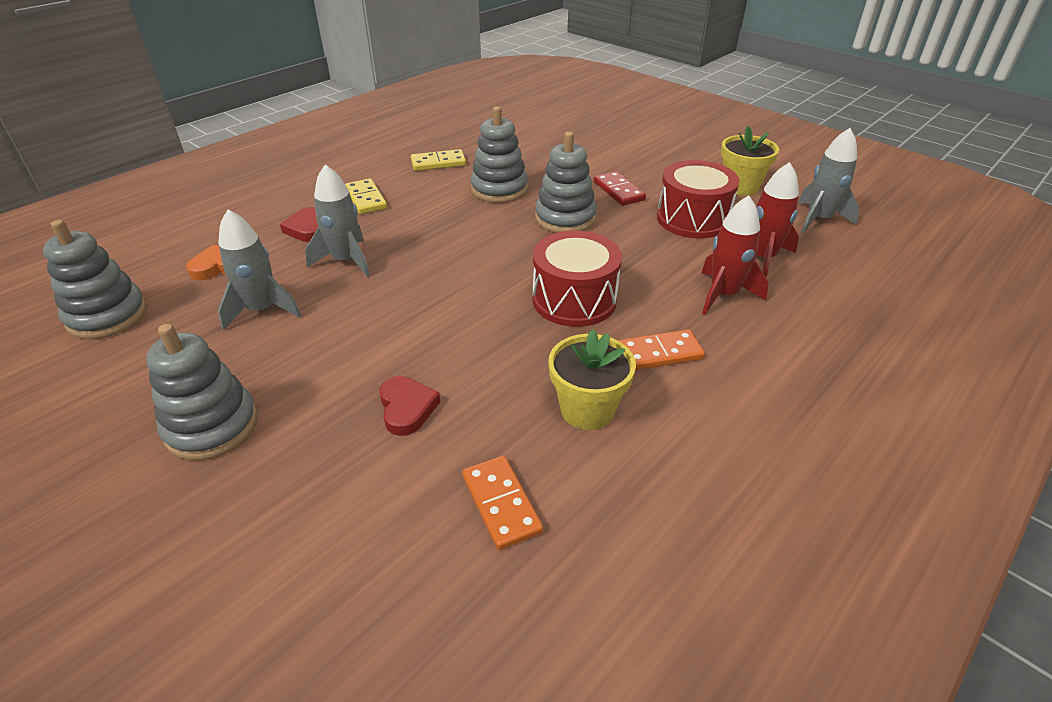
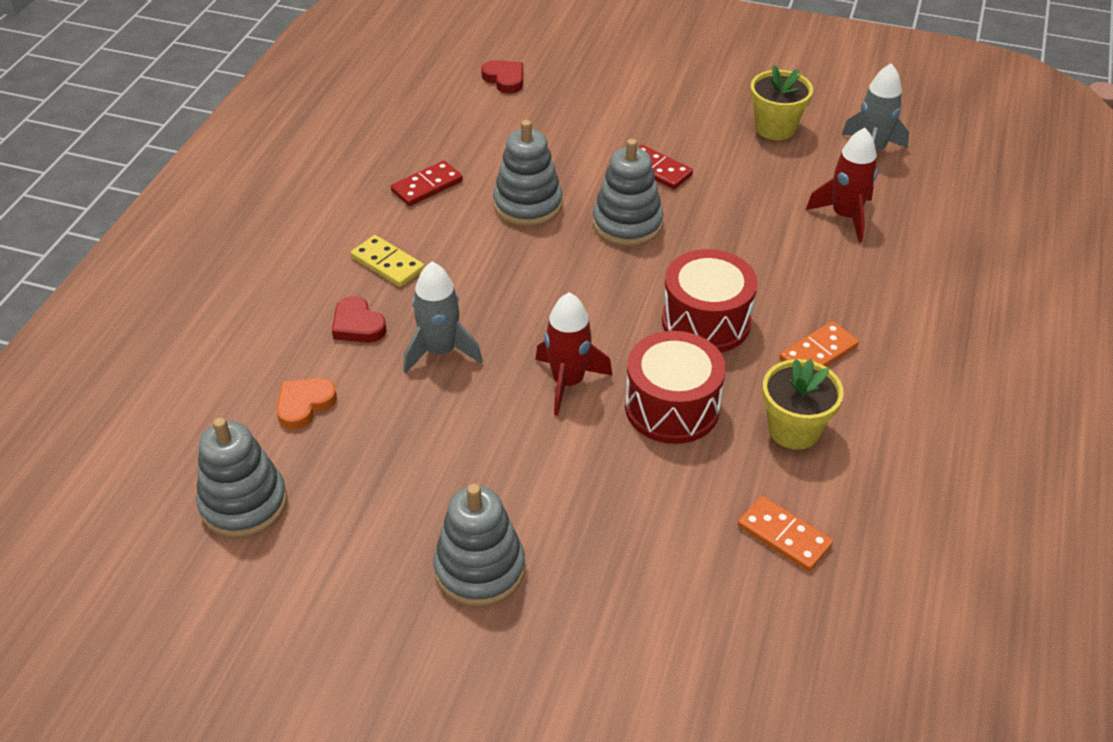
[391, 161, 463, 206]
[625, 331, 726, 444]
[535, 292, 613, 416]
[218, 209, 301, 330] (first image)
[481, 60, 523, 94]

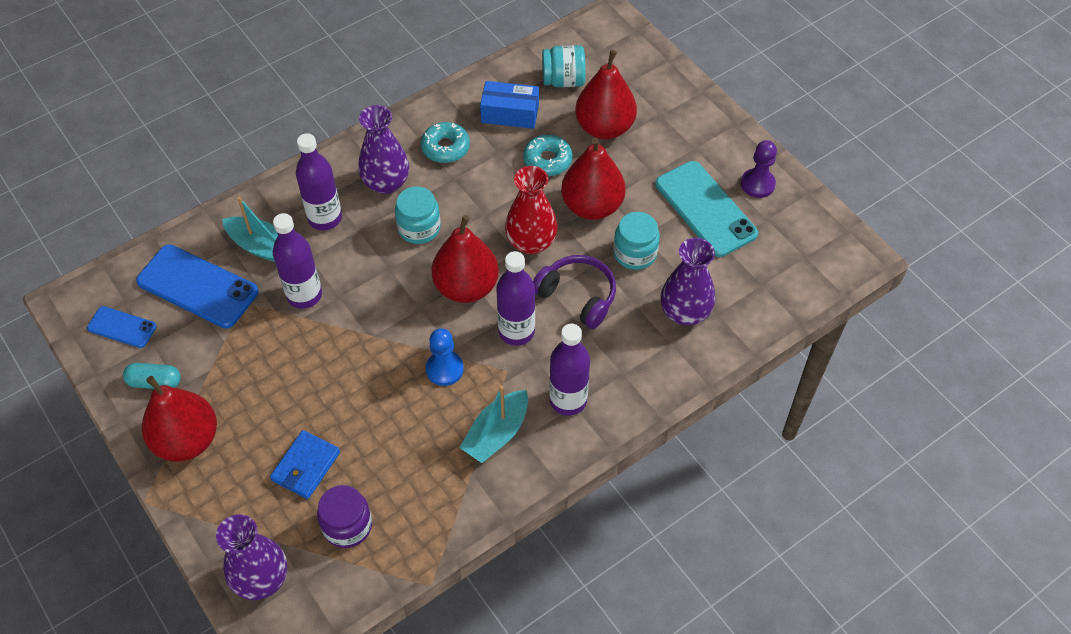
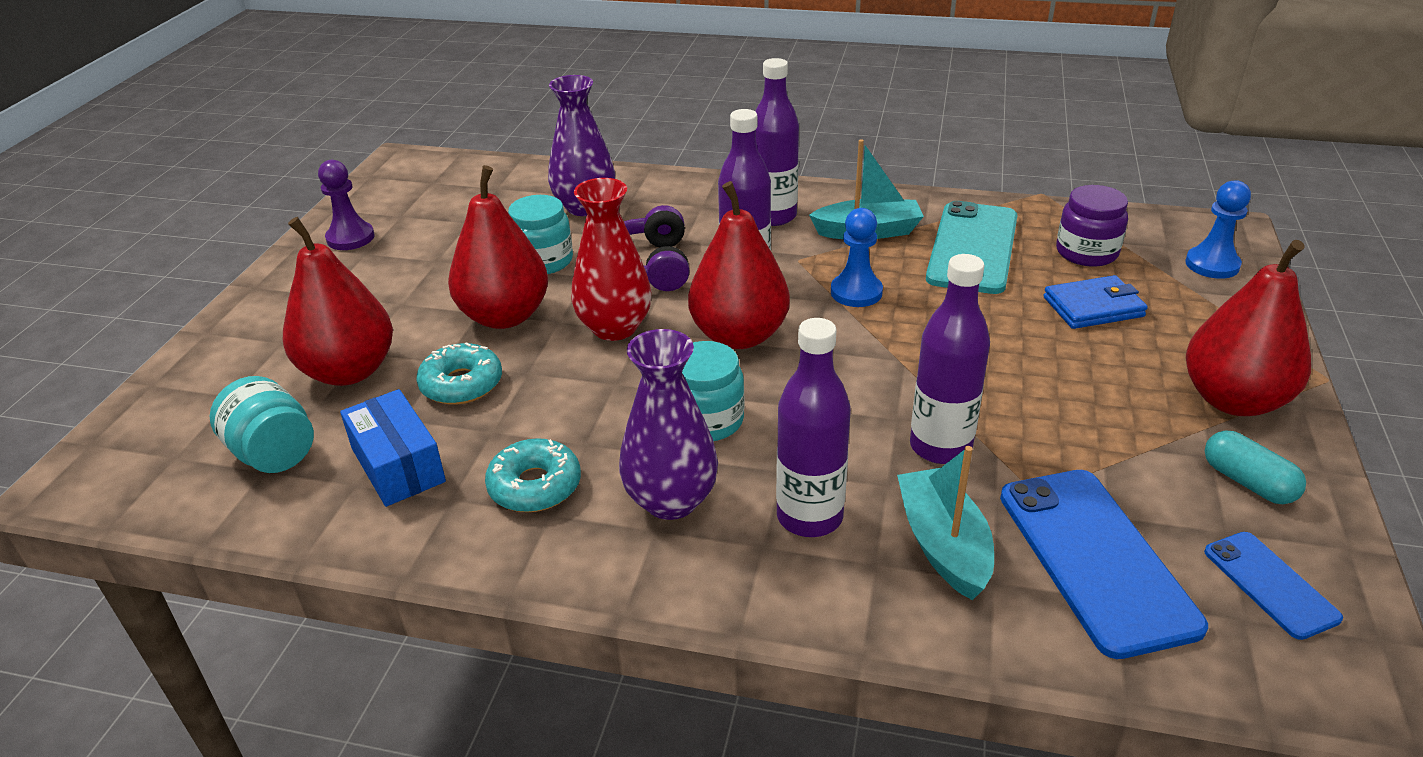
[926, 201, 1017, 294]
[1185, 180, 1251, 279]

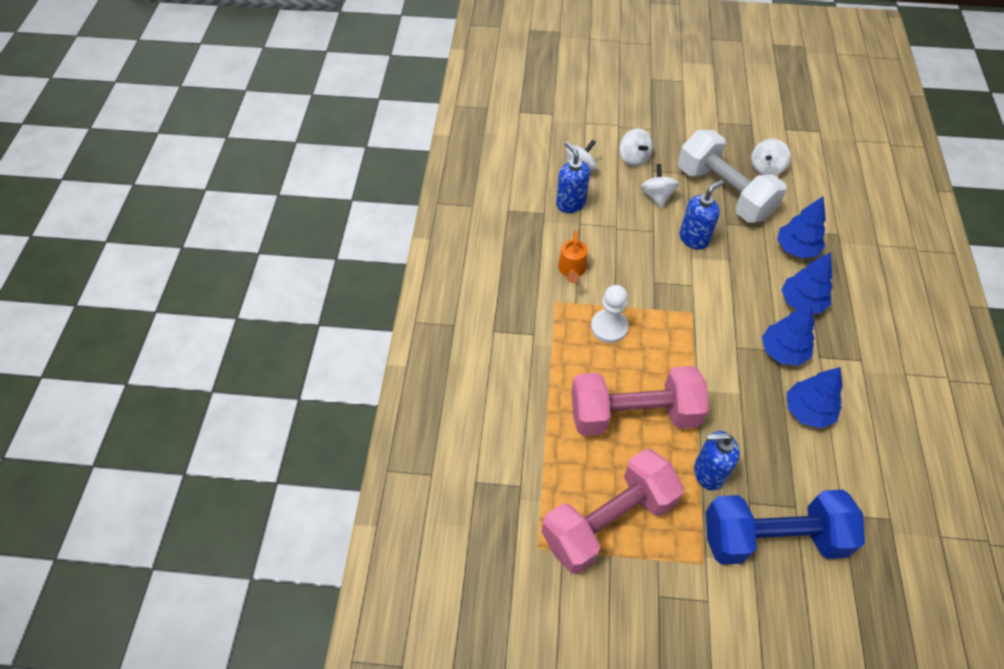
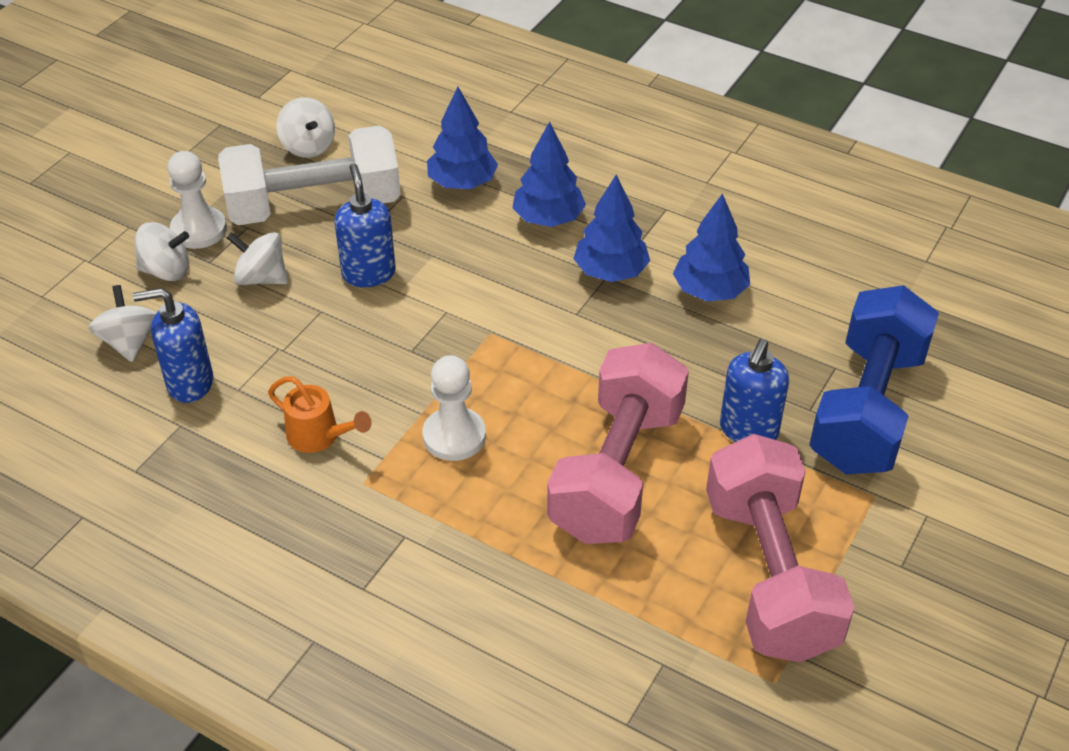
[168, 151, 227, 249]

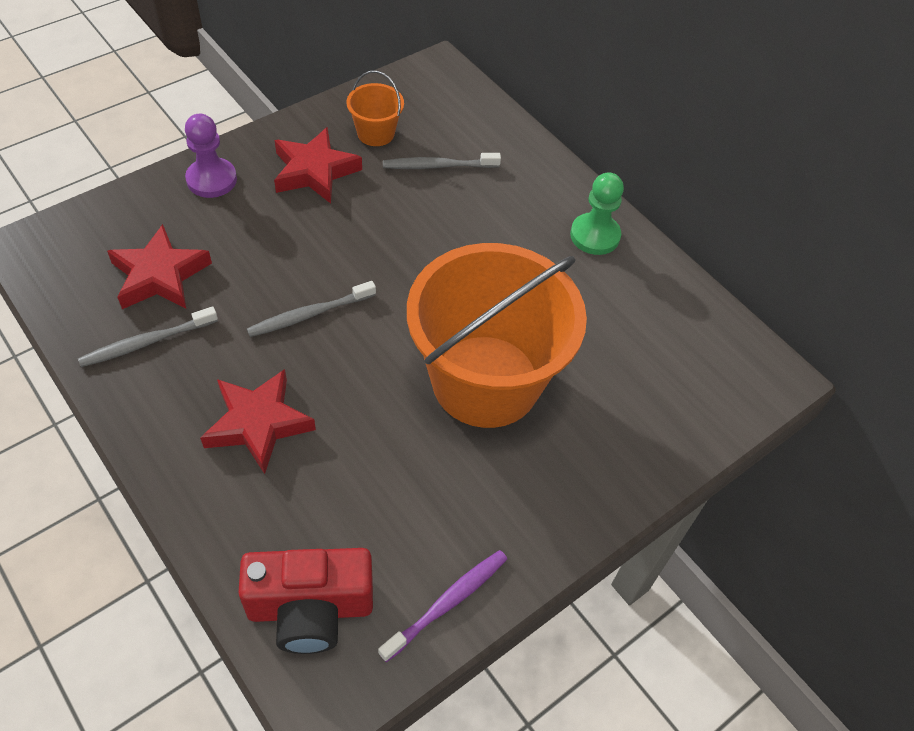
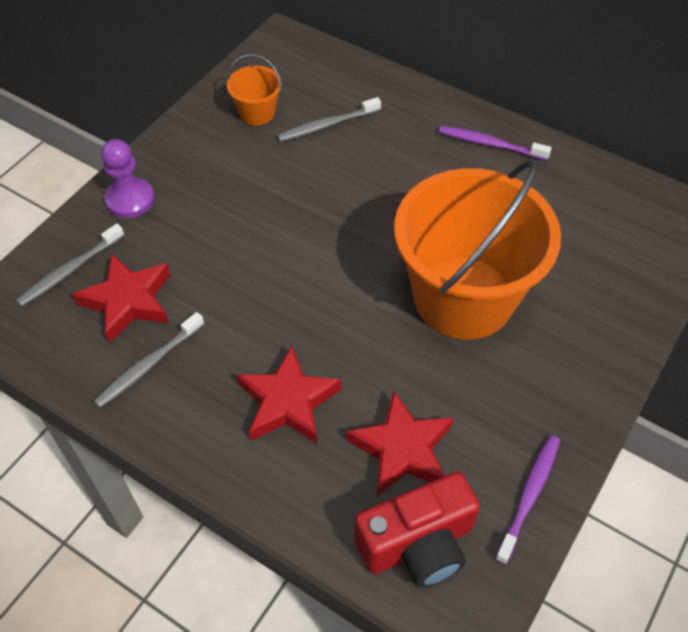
[346, 391, 454, 496]
[439, 126, 552, 160]
[16, 223, 124, 307]

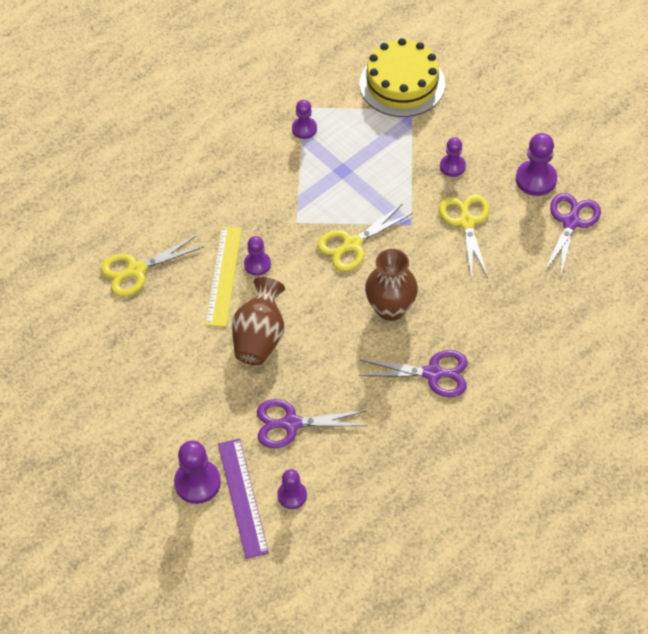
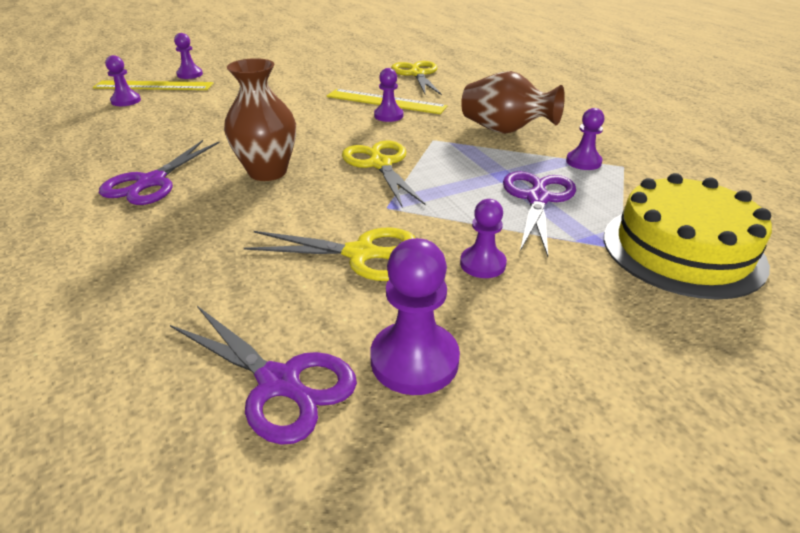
[461, 71, 565, 134]
[503, 171, 576, 257]
[93, 80, 214, 90]
[174, 33, 203, 79]

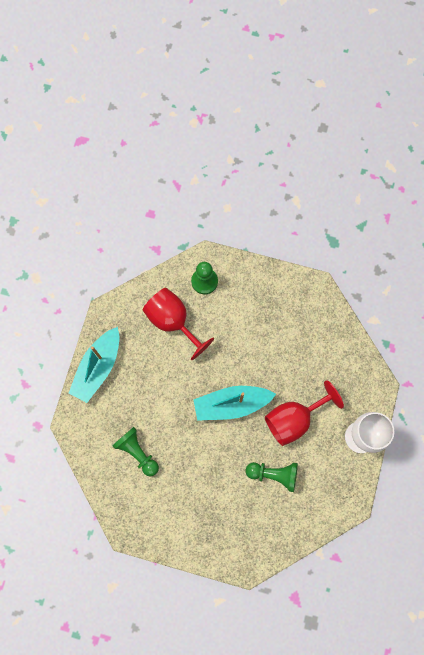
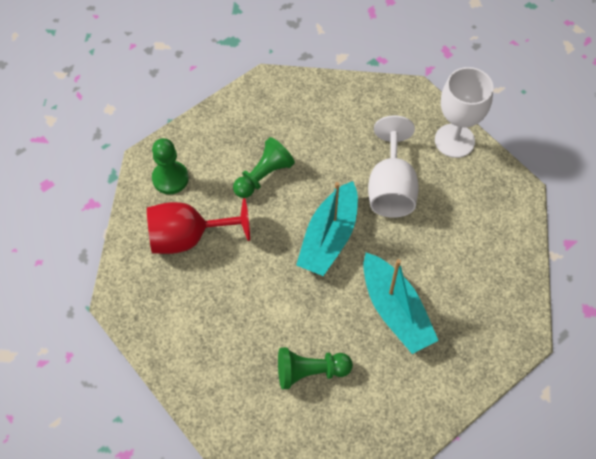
[363, 252, 439, 354]
[368, 115, 419, 218]
[233, 137, 295, 198]

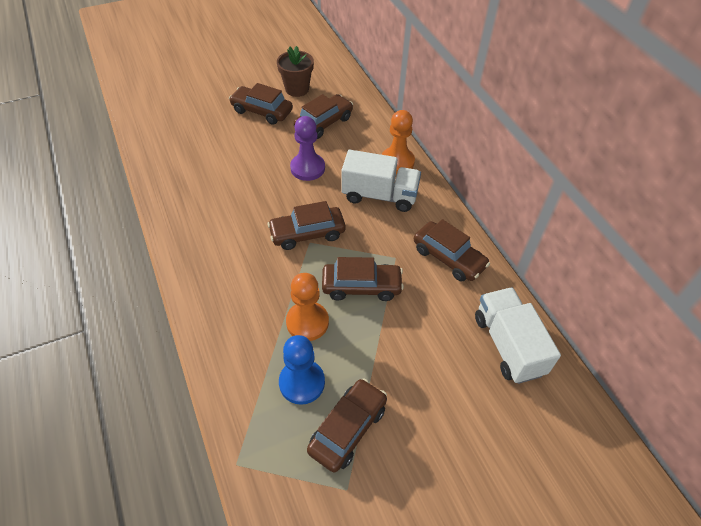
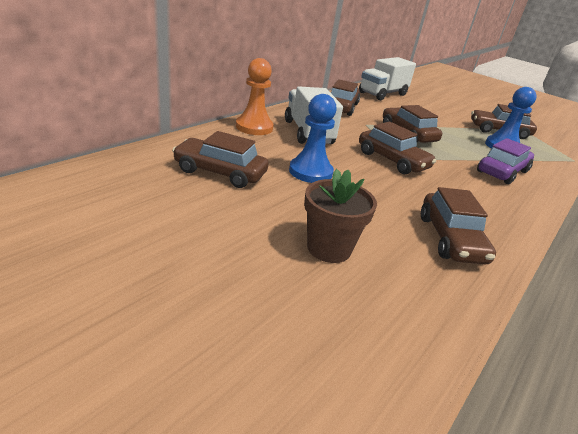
[304, 169, 377, 263]
[421, 187, 496, 264]
[289, 94, 337, 183]
[286, 273, 329, 341] (first image)
[477, 138, 534, 184]

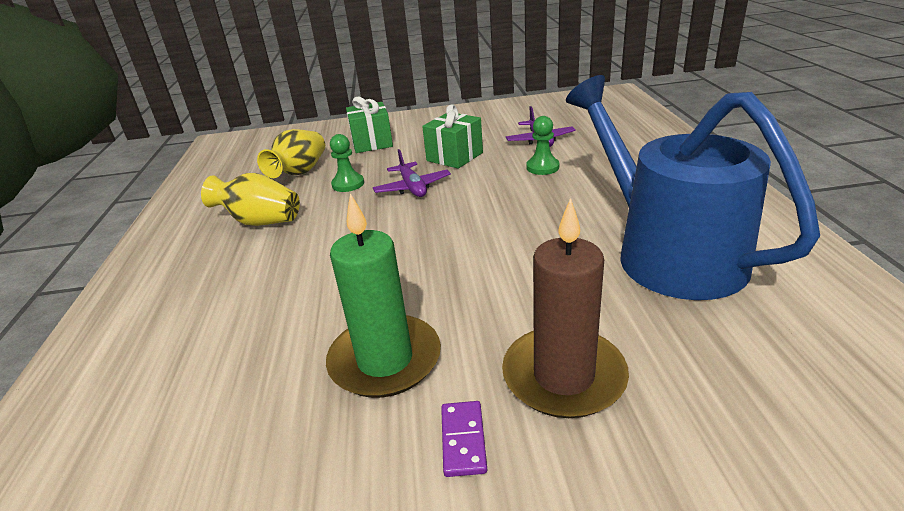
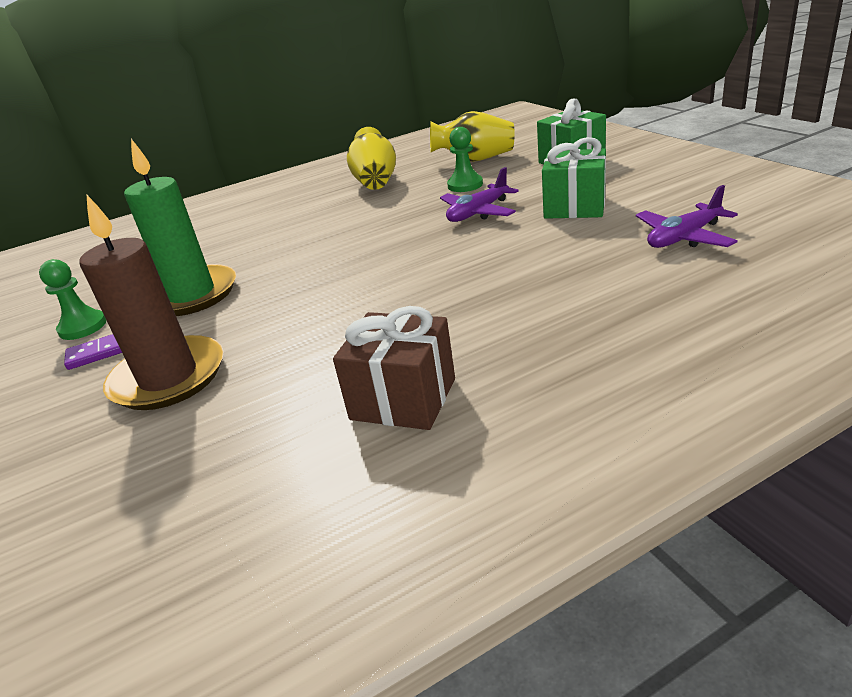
[333, 306, 455, 430]
[39, 259, 106, 340]

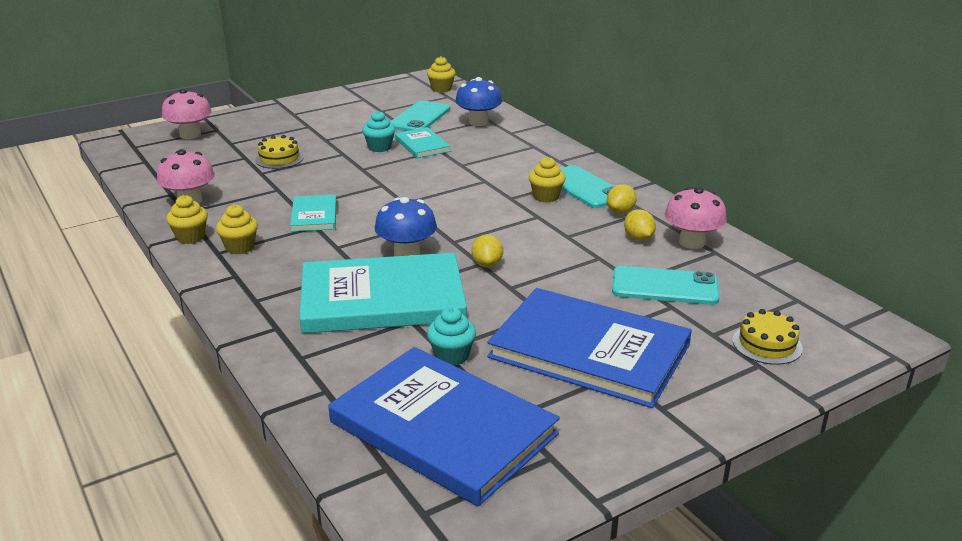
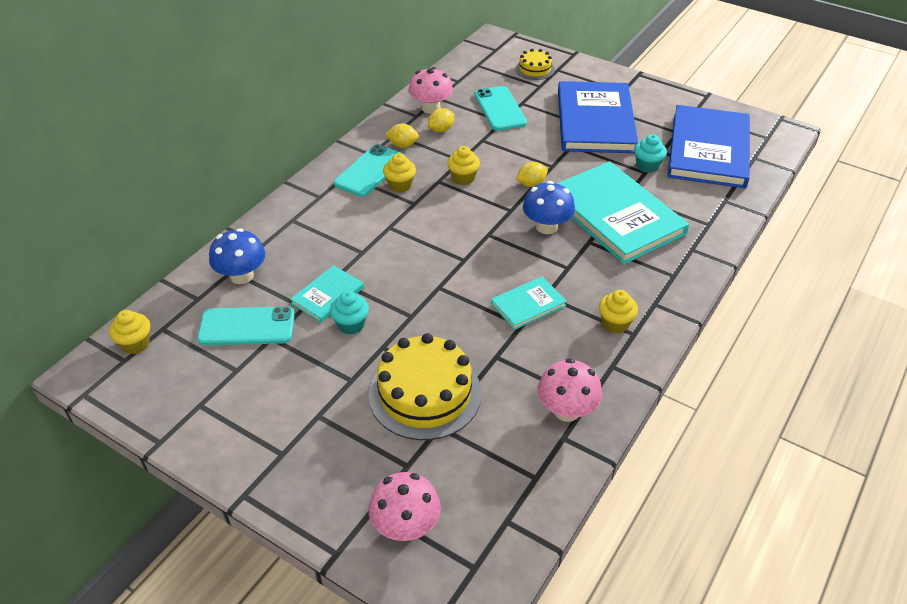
[369, 333, 482, 440]
[447, 146, 480, 185]

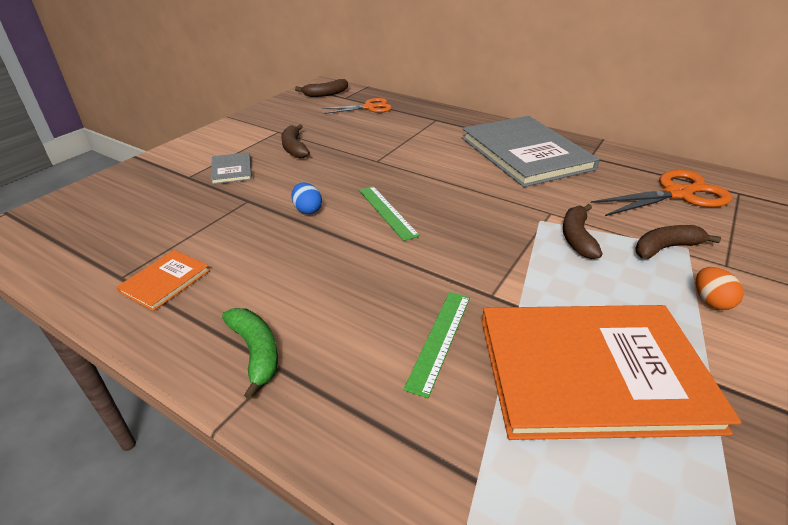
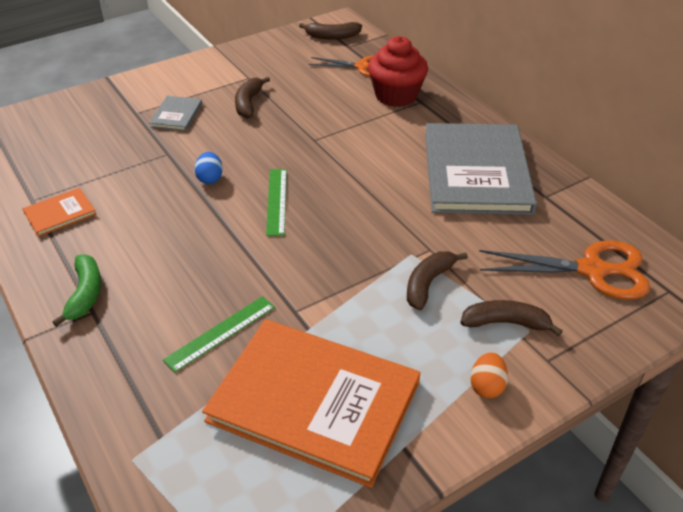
[368, 36, 428, 107]

